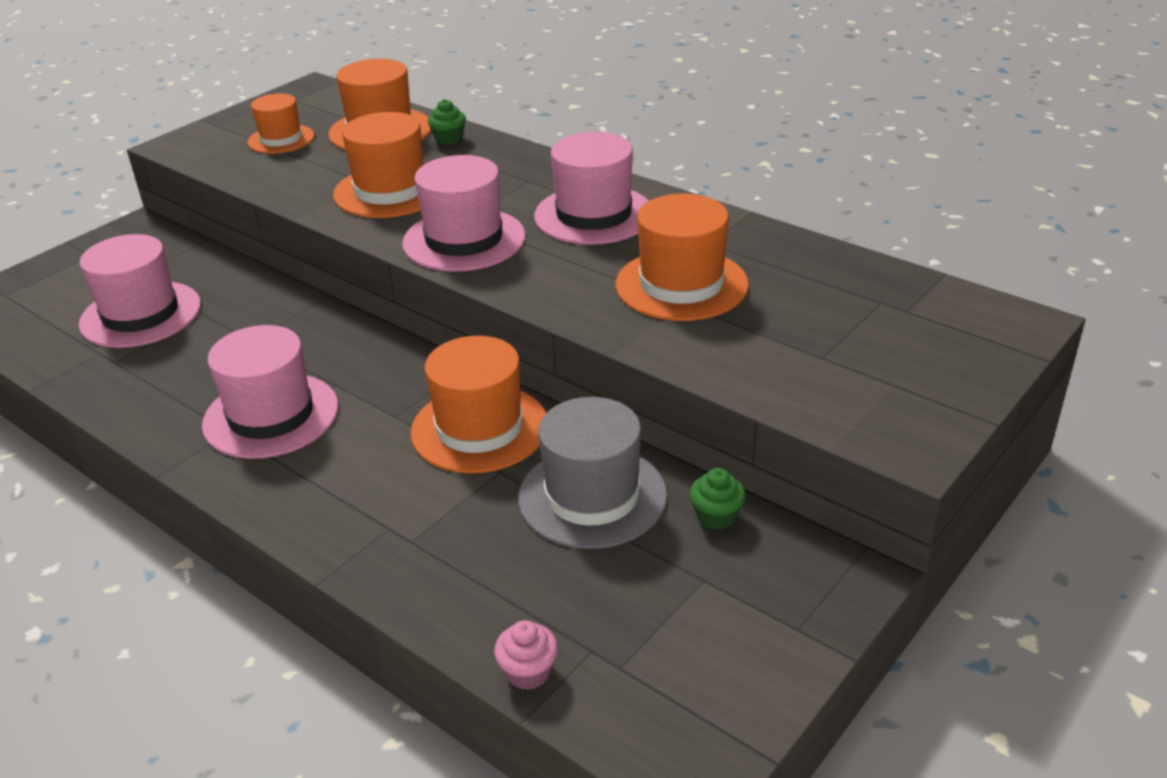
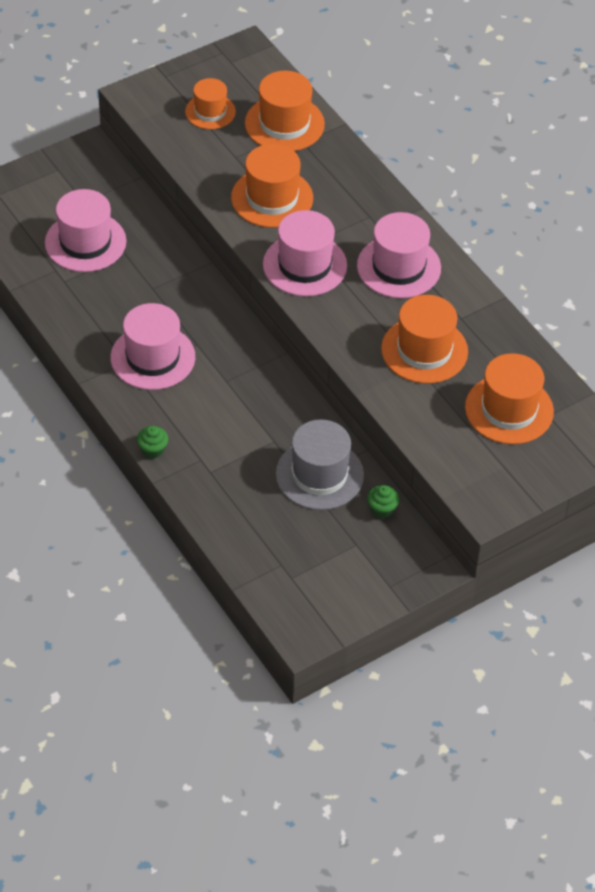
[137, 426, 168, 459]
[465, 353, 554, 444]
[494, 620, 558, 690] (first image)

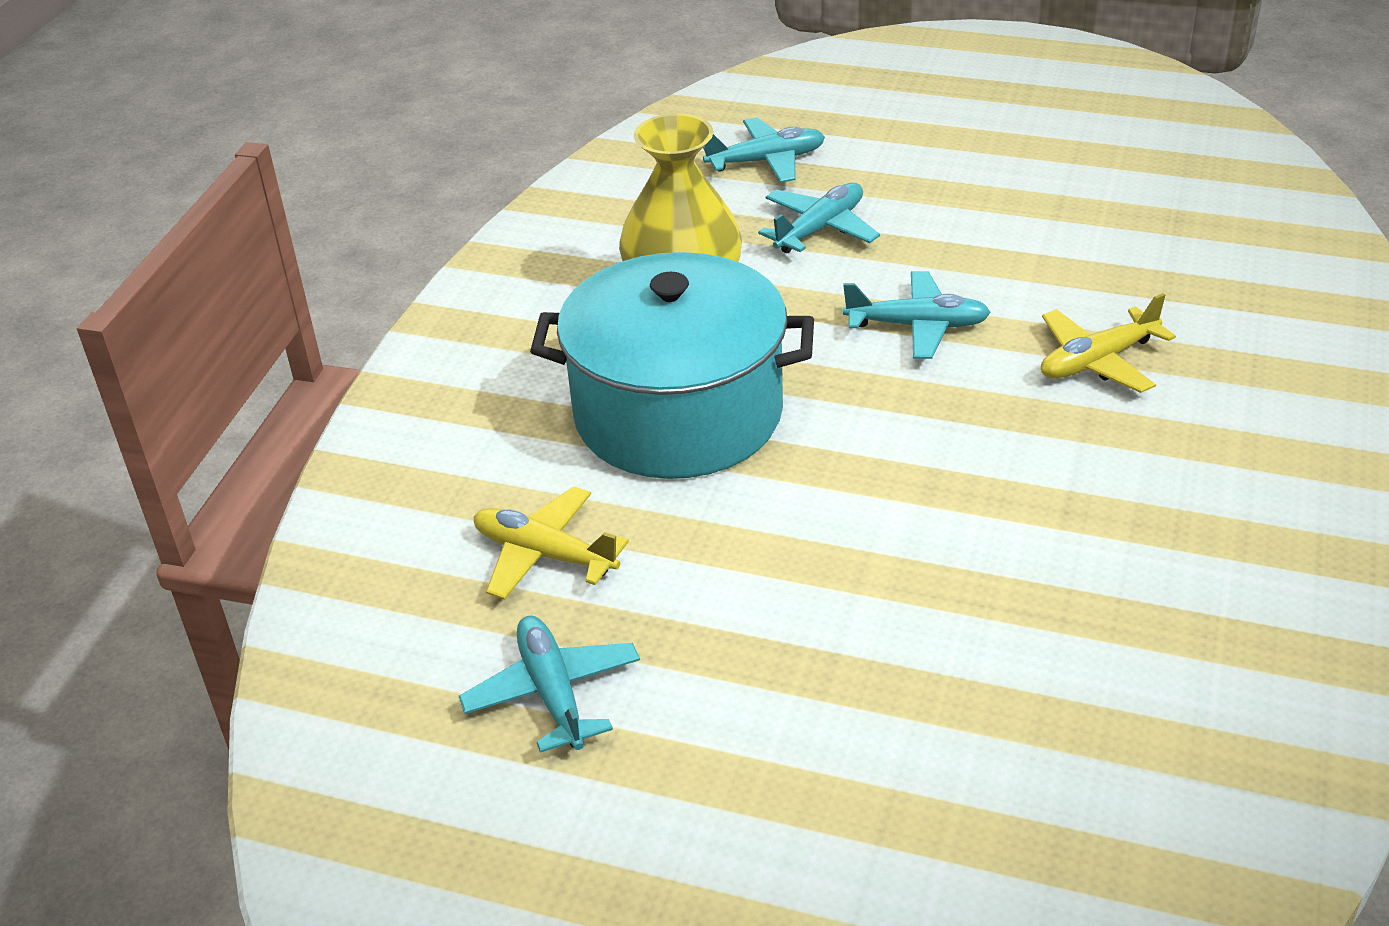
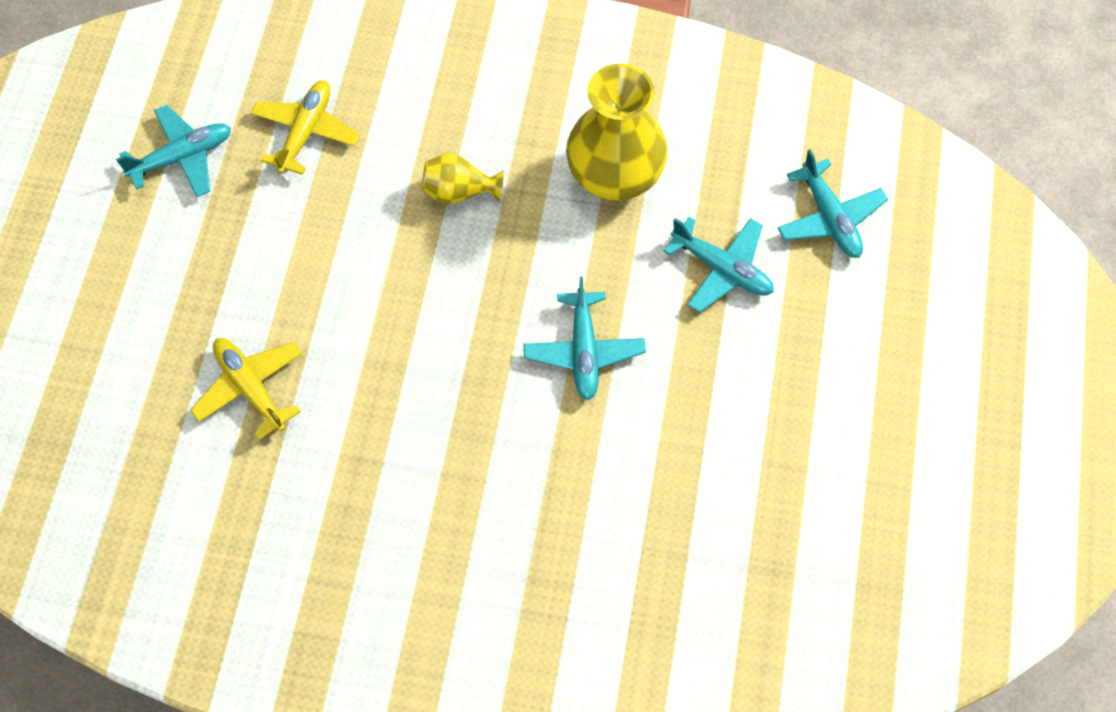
[422, 153, 504, 205]
[191, 338, 303, 440]

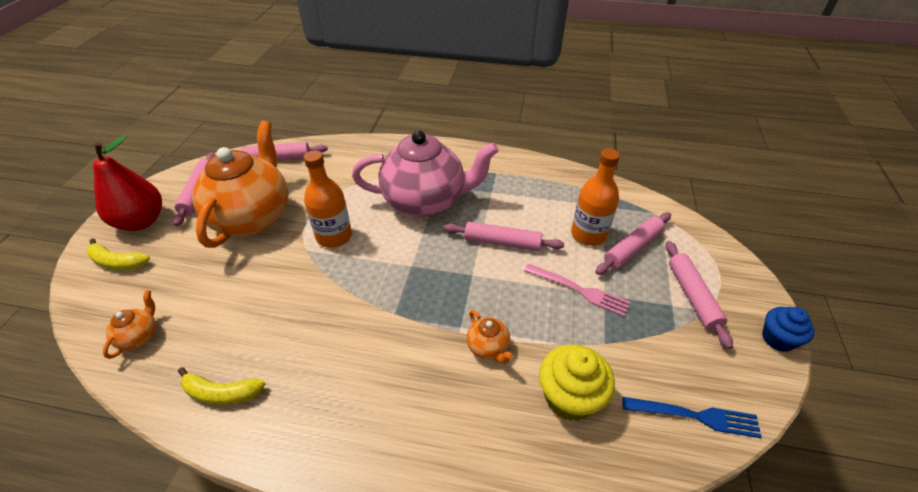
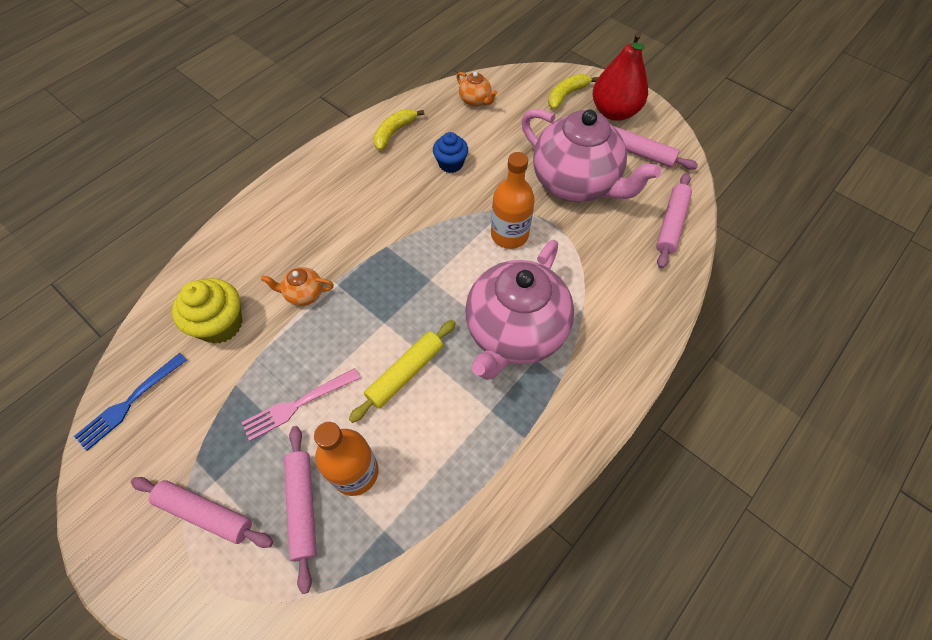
[521, 109, 662, 202]
[349, 320, 456, 423]
[433, 132, 468, 173]

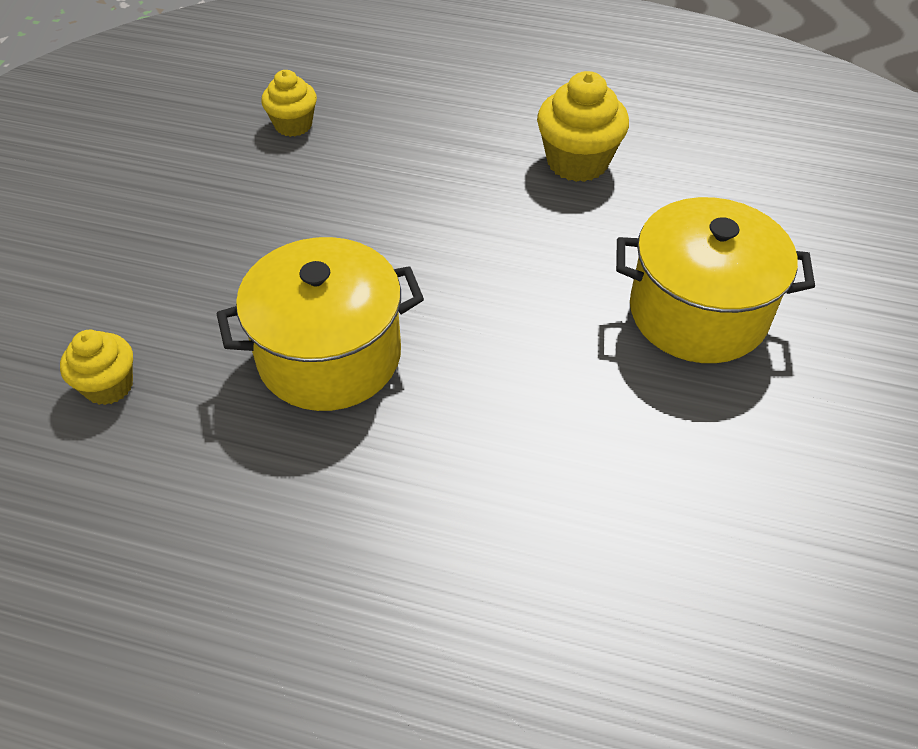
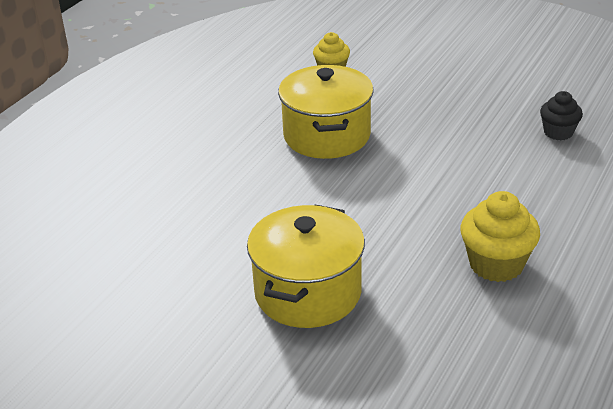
[540, 91, 583, 140]

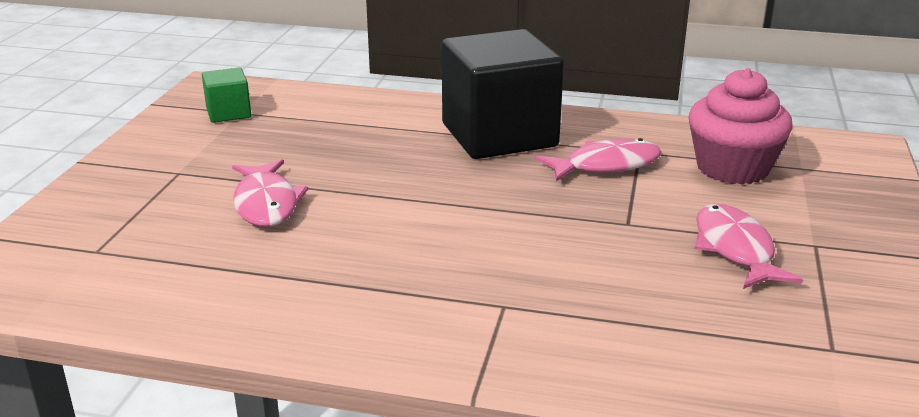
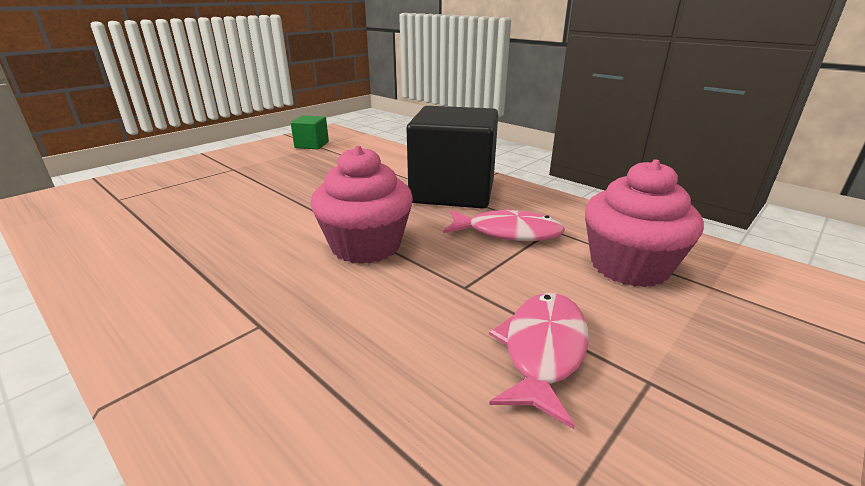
[232, 160, 308, 227] (first image)
[311, 146, 413, 264]

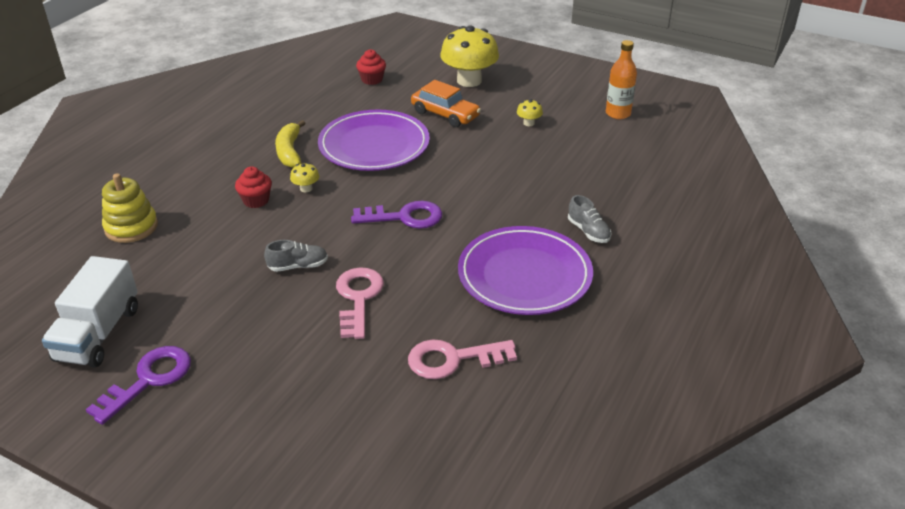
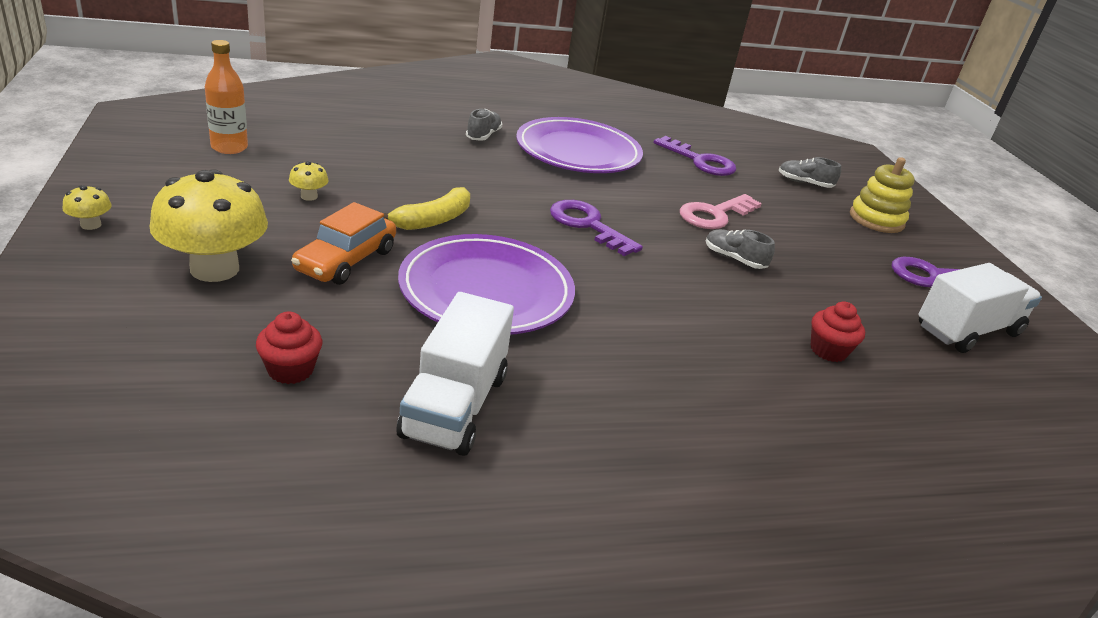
[291, 202, 396, 285]
[383, 187, 470, 230]
[63, 185, 112, 230]
[810, 301, 865, 362]
[850, 157, 915, 233]
[654, 136, 736, 176]
[779, 157, 841, 188]
[396, 292, 514, 456]

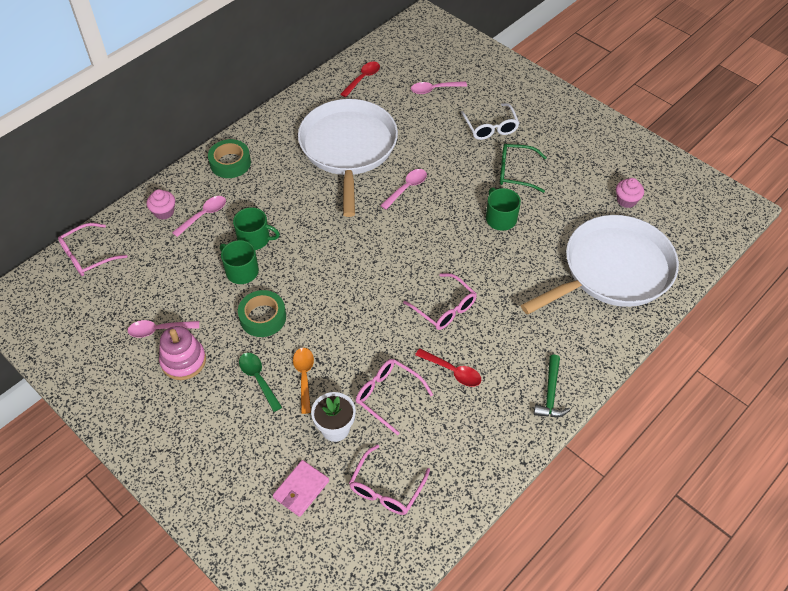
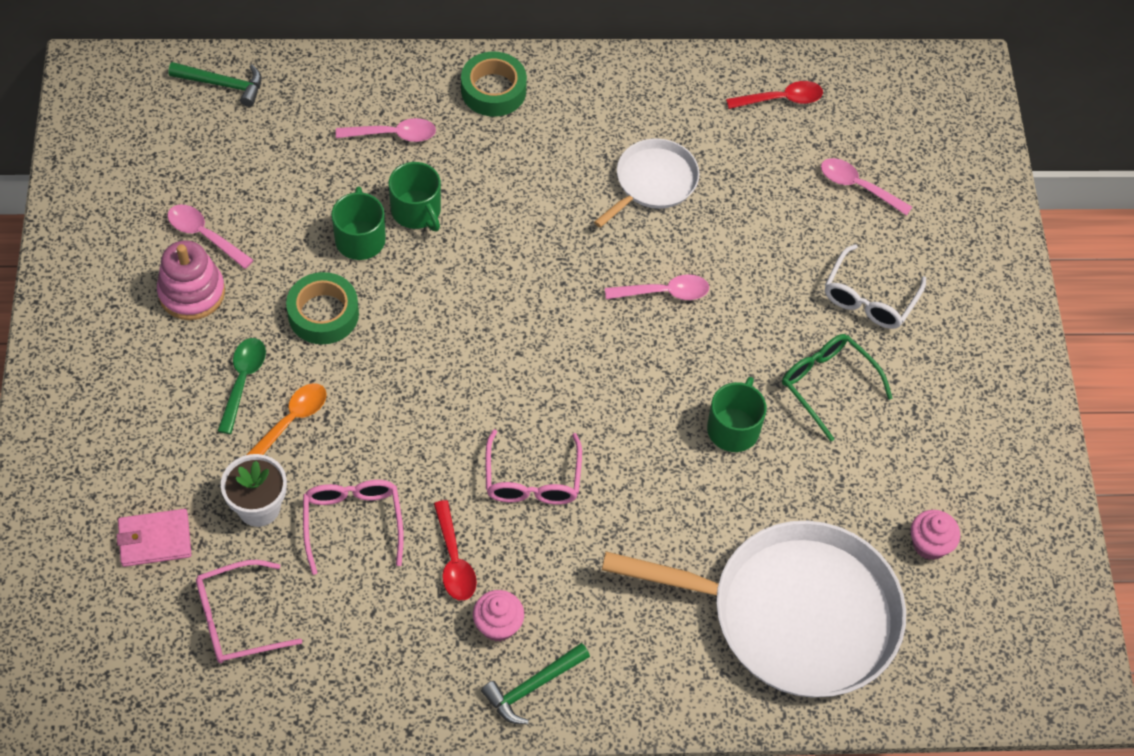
[594, 139, 700, 228]
[473, 590, 524, 642]
[168, 62, 262, 107]

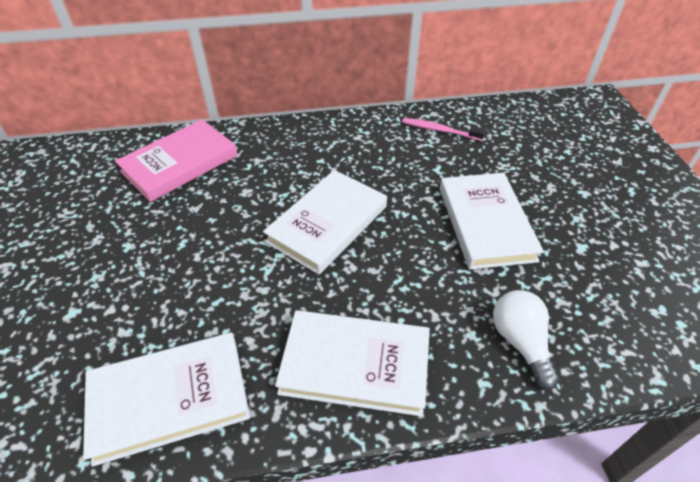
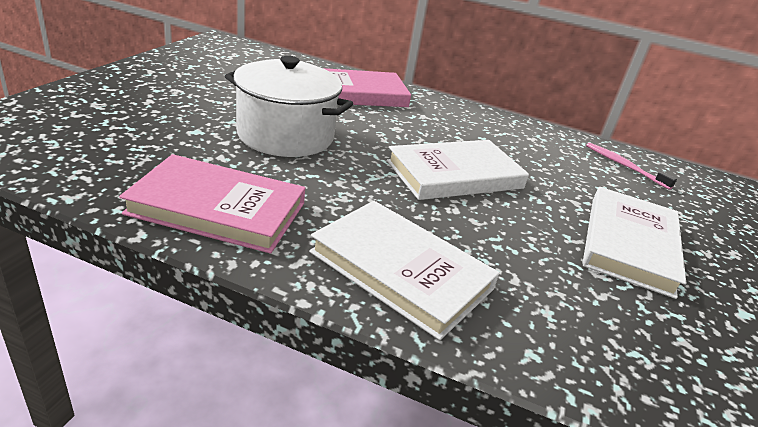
[493, 290, 559, 390] (first image)
[119, 154, 305, 254]
[225, 56, 353, 157]

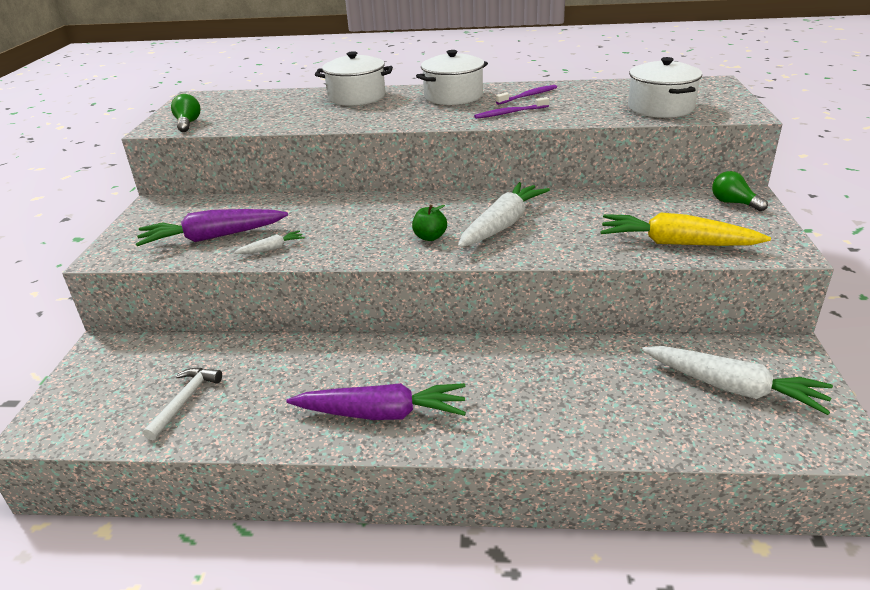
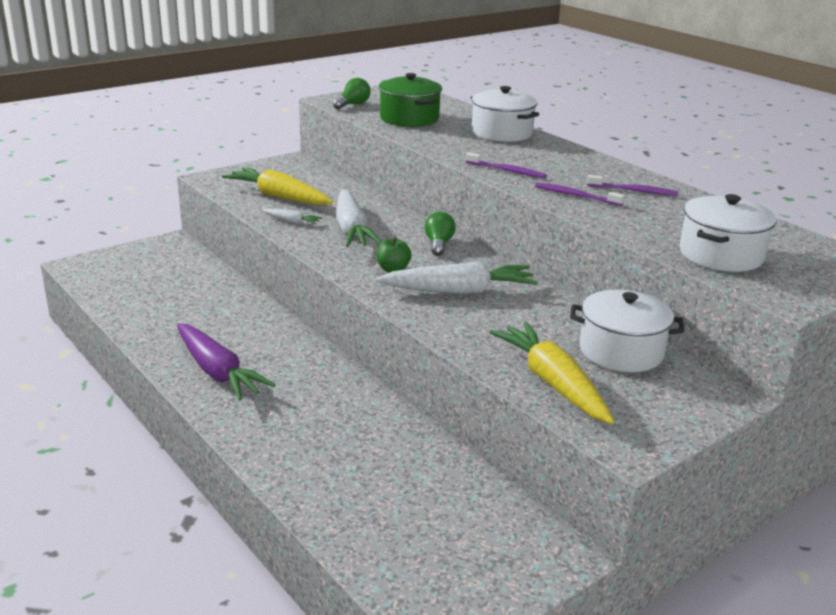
[570, 290, 684, 372]
[425, 212, 455, 256]
[222, 167, 333, 205]
[336, 189, 382, 247]
[143, 368, 222, 440] (first image)
[379, 73, 442, 127]
[466, 152, 547, 178]

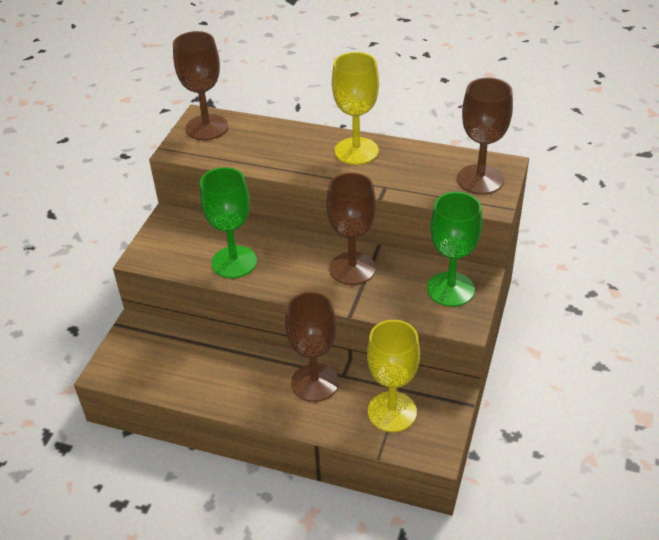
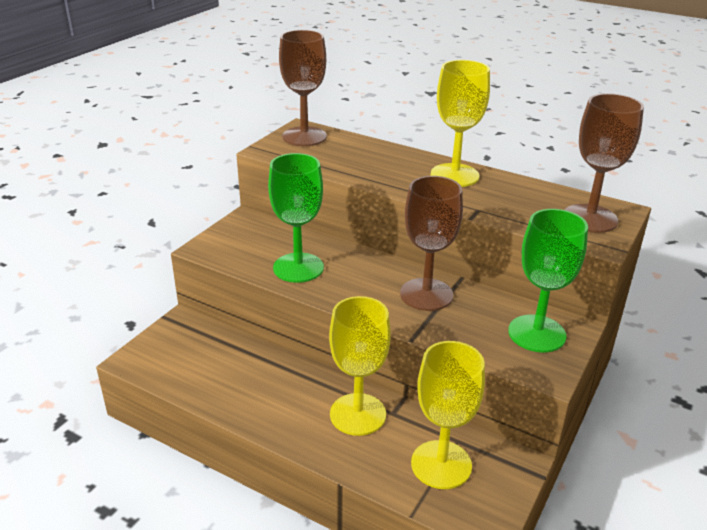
[329, 296, 391, 436]

